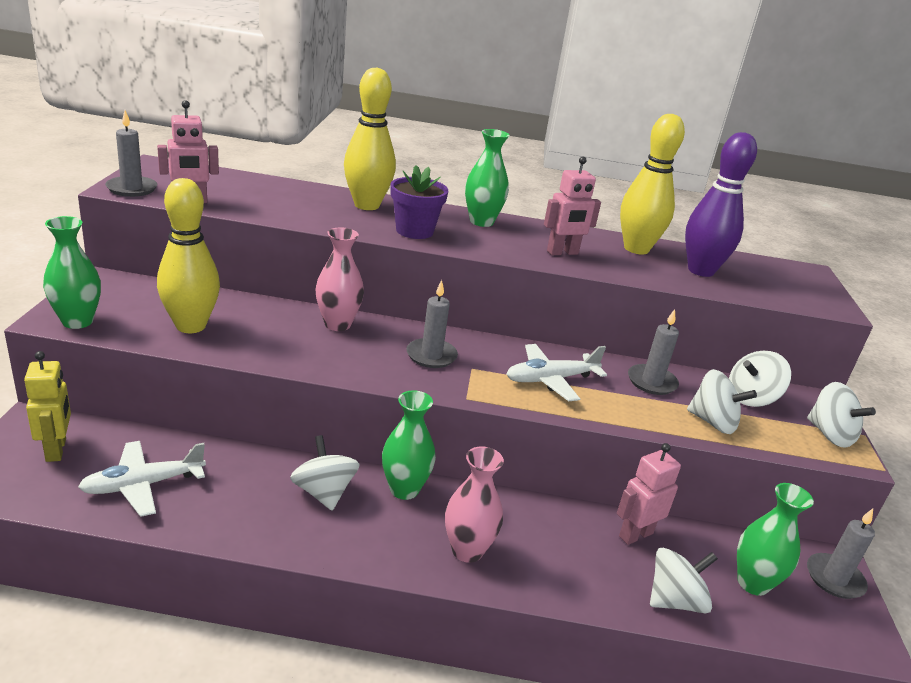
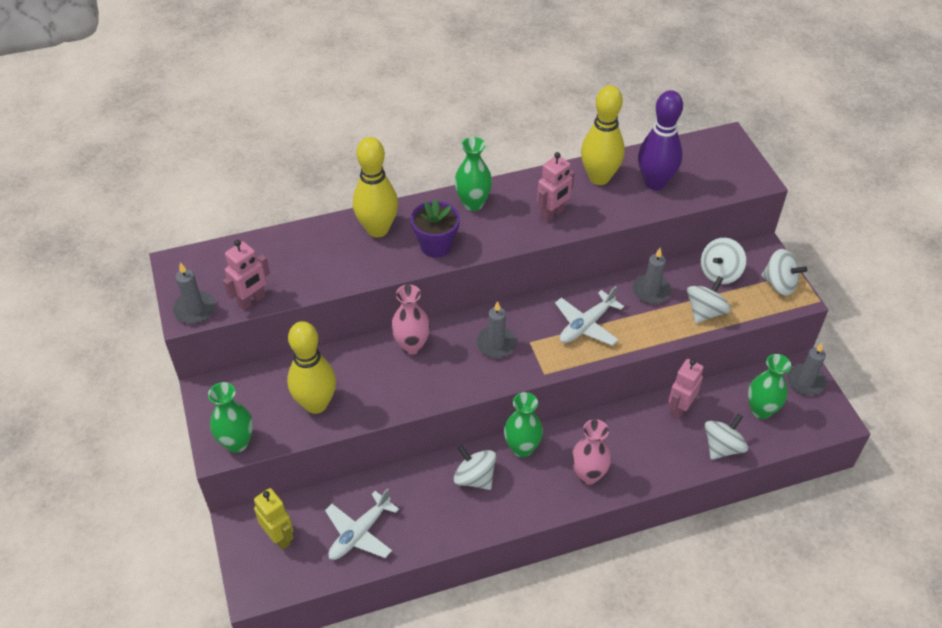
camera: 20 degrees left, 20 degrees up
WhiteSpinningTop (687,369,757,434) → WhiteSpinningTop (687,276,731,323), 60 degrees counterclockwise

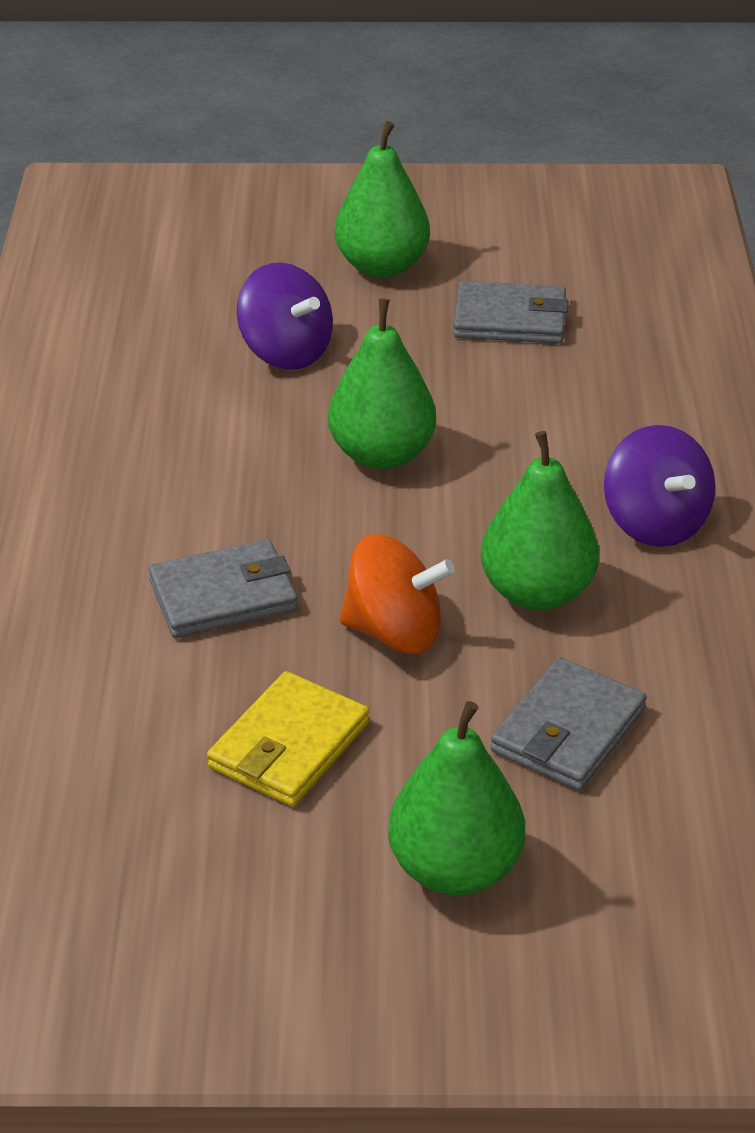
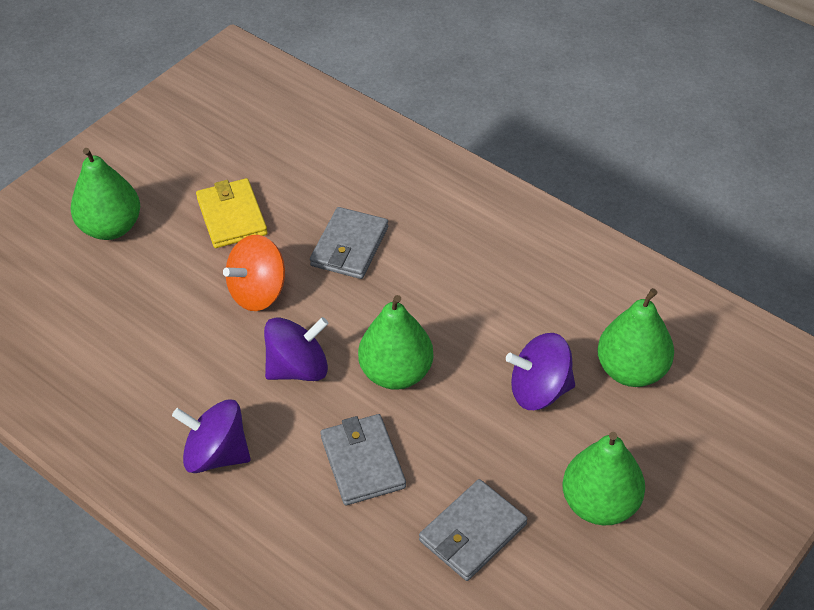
camera: 130 degrees right, 10 degrees up
- → PurpleSpinningTop (264,317,329,381)
GreenPear (481,431,599,610) → GreenPear (597,288,674,387), shifted
GreyWallet (491,657,647,791) → GreyWallet (320,414,406,505), shifted

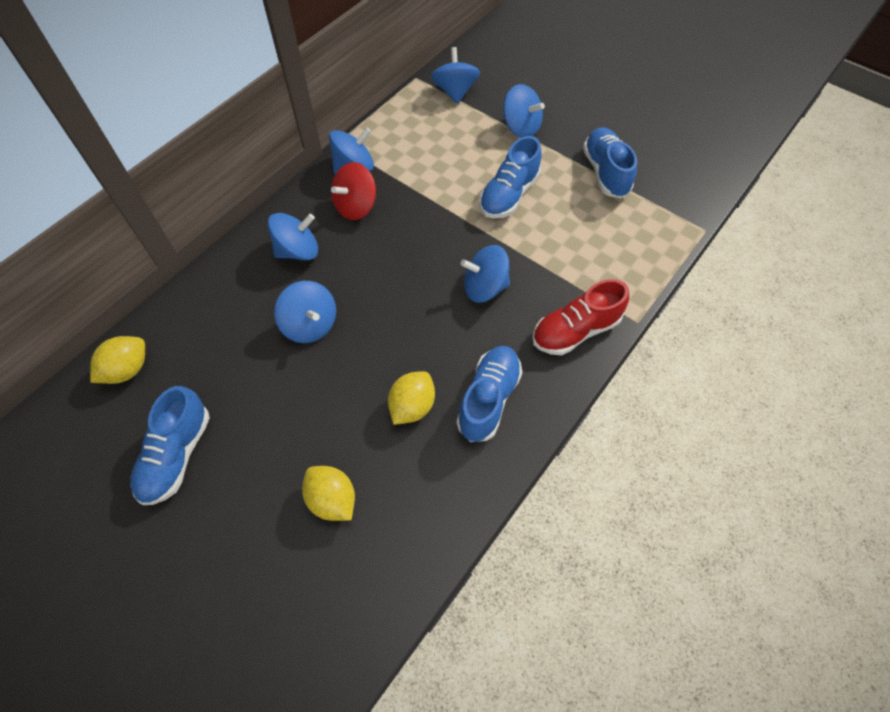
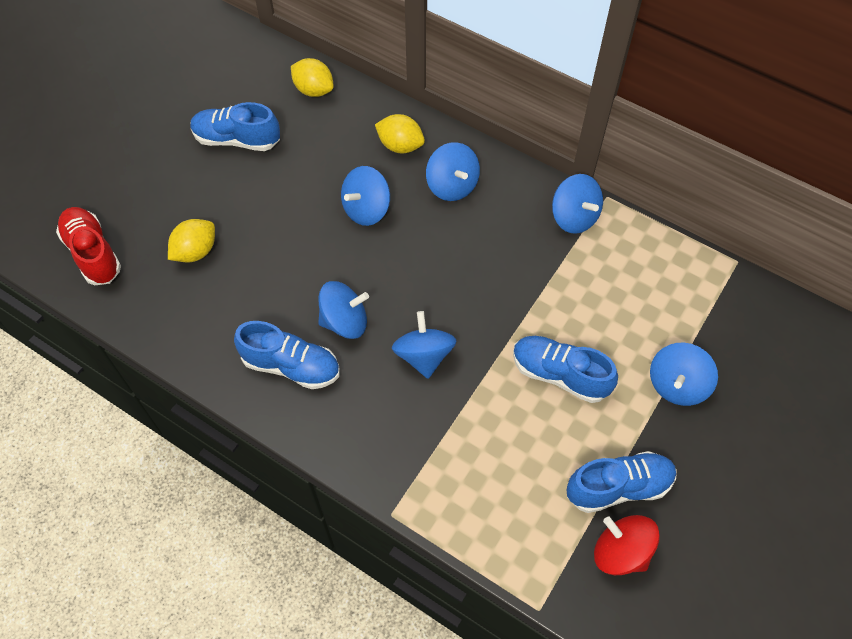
camera: 85 degrees right, 0 degrees up
RedSpinningTop (331,162,376,220) → RedSpinningTop (594,515,660,575), shifted
YellowLemon (388,371,435,425) → YellowLemon (375,114,425,153), shifted
BlueSpinningTop (431,47,480,104) → BlueSpinningTop (318,281,369,339), shifted
RedShoe (532,279,629,355) → RedShoe (56,207,121,285), shifted

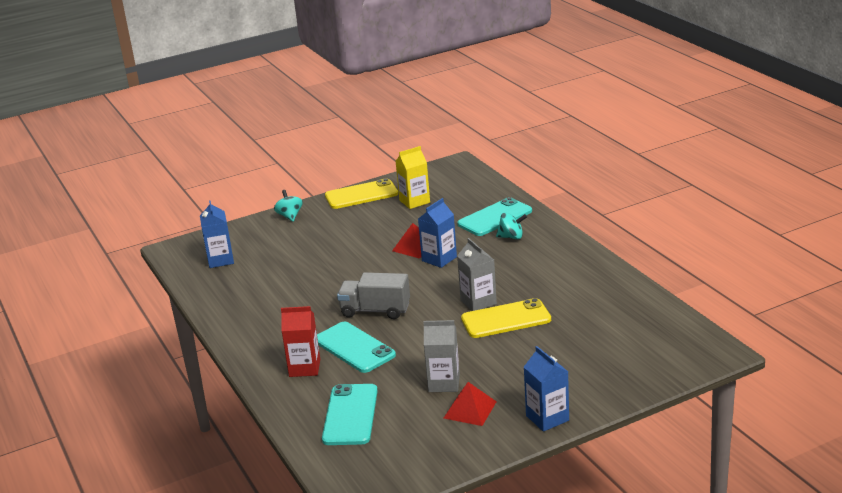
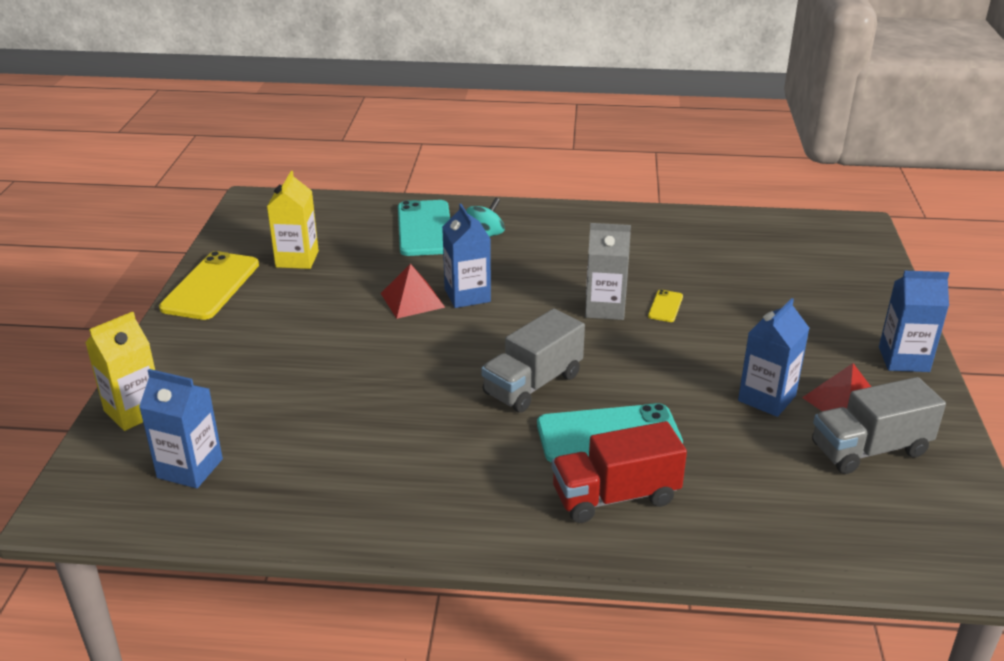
camera: 60 degrees left, 5 degrees up
TurquoiseSpinningTop (274,190,303,222) → -
TurquoisePhone (322,384,378,445) → -
- → YellowCarton (85,312,155,431)
- → GreyTruck (812,377,946,474)
RedCarton (281,306,320,377) → RedTruck (552,421,687,523)
GreyCarton (423,320,460,392) → BlueCarton (738,298,809,417)
YellowPhone (461,298,551,338) → YellowPhone (648,289,683,322), x0.45

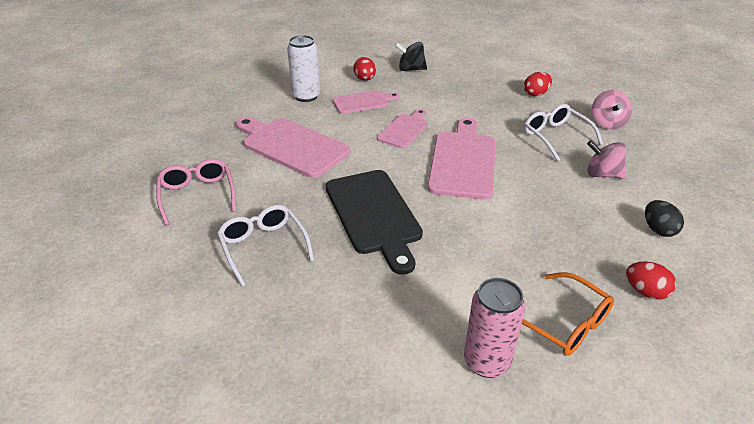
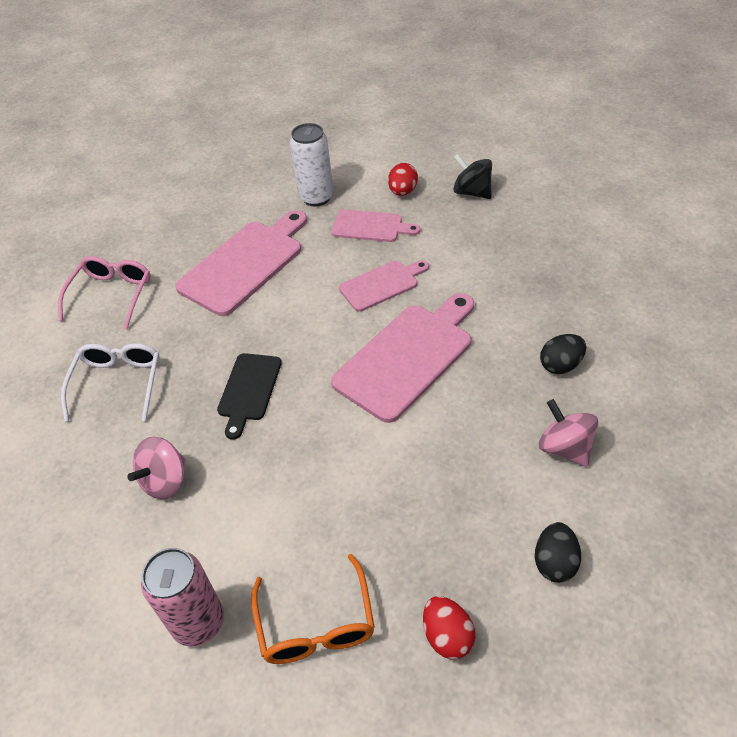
camera: 35 degrees right, 10 degrees up
RedEgg (524,72,552,96) → -
PinkSpinningTop (592,90,632,129) → PinkSpinningTop (127,437,186,499), shifted
WhiteGlasses (524,104,603,161) → BlackEgg (540,334,586,374)
PinkCuttingBoard (236,117,351,178) → PinkCuttingBoard (175,210,307,316), 60 degrees clockwise
BlackCuttingBoard (326,170,423,275) → BlackCuttingBoard (217,353,282,440), x0.57

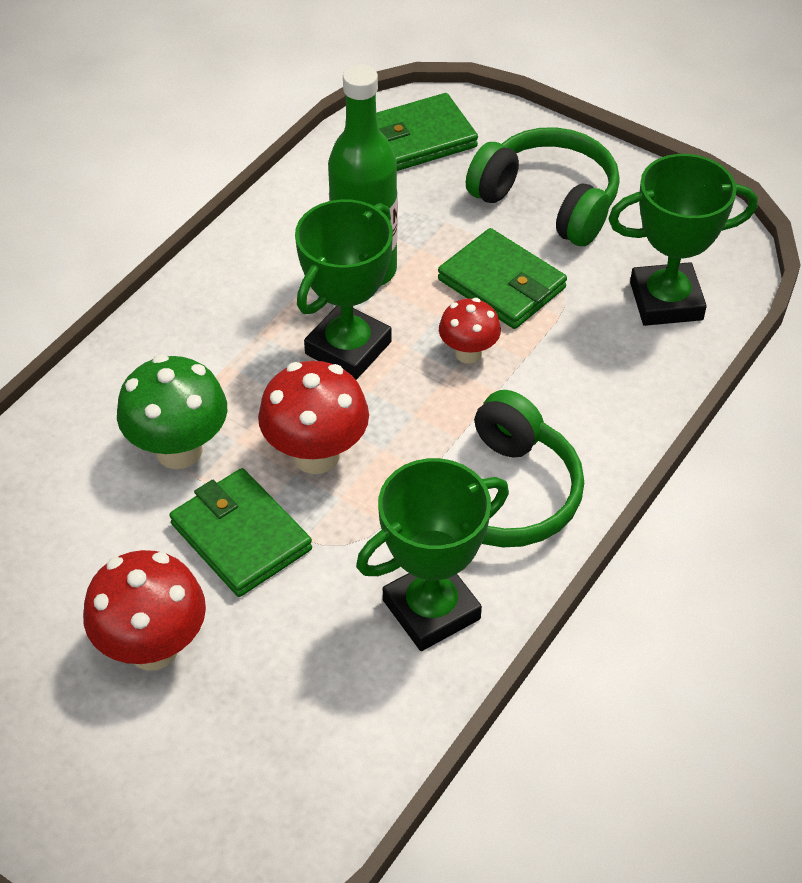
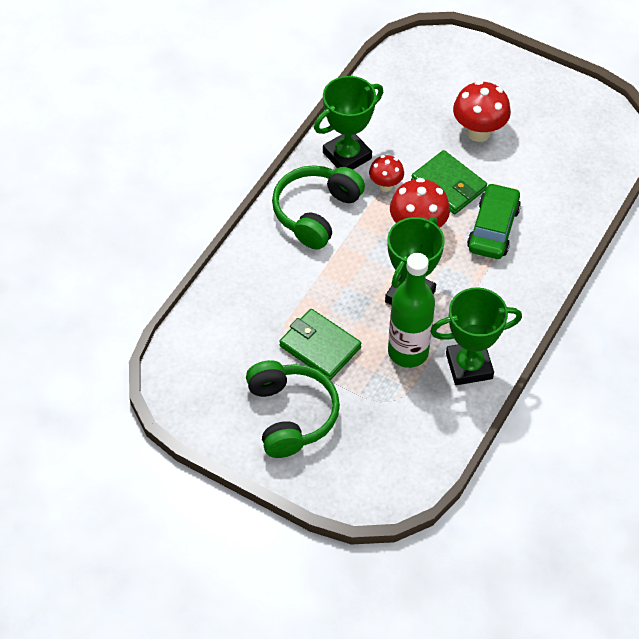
camera: 175 degrees right, 5 degrees up
GreenWallet (376,93,478,171) → -
RedMushroom (439,298,501,364) → RedMushroom (369,155,404,192), shifted
GreenTrophy (608,154,758,326) → GreenTrophy (430,287,522,385), shifted
GreenMushroom (117,355,227,469) → GreenCar (467,183,521,259)
GreenHeadphones (466,127,620,246) → GreenHeadphones (246,360,340,458), 135 degrees counterclockwise

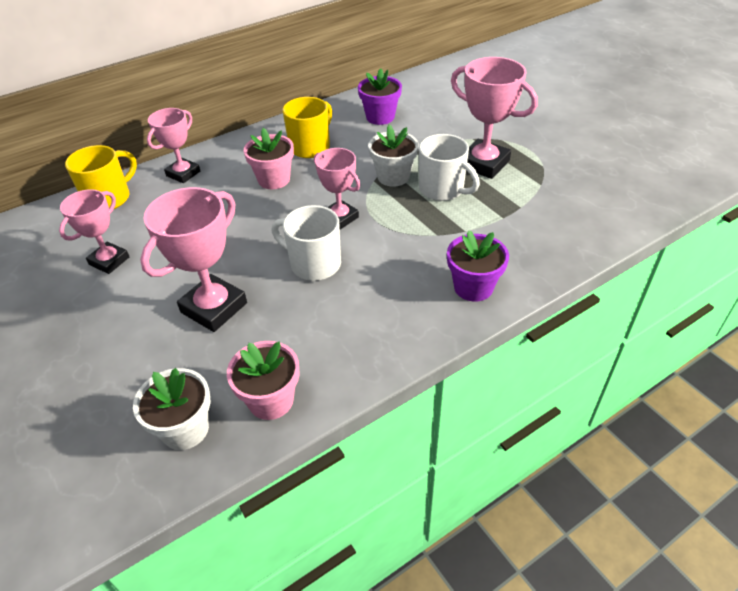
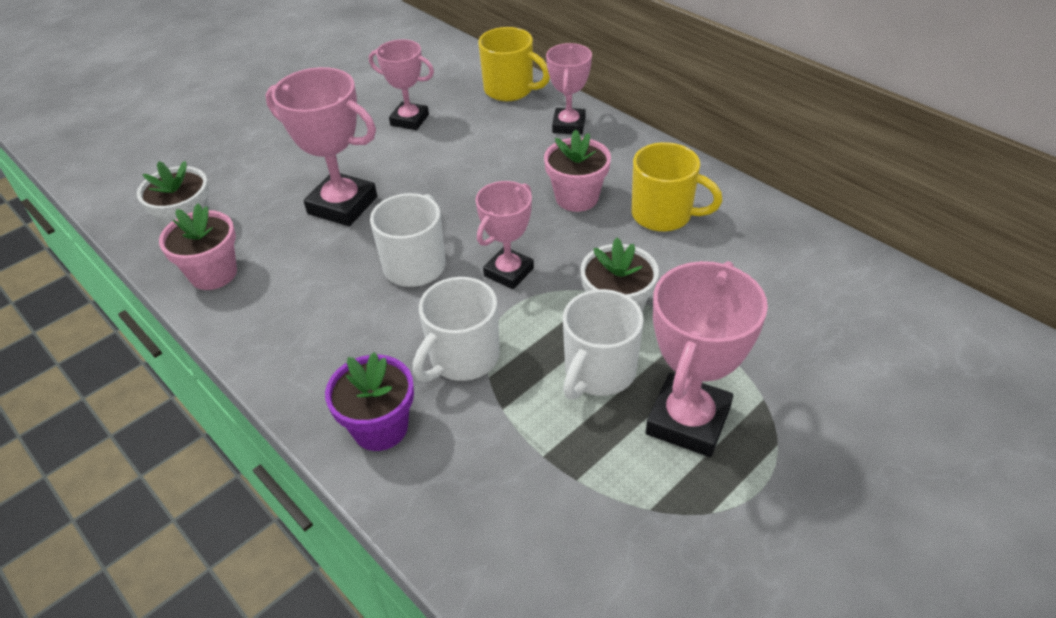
camera: 80 degrees right, 0 degrees up
PurpleFlowerPot (358,68,402,125) → -
- → WhiteMug (413,277,500,382)
PinkTrophy (147,108,200,183) → PinkTrophy (546,43,592,135), 75 degrees clockwise

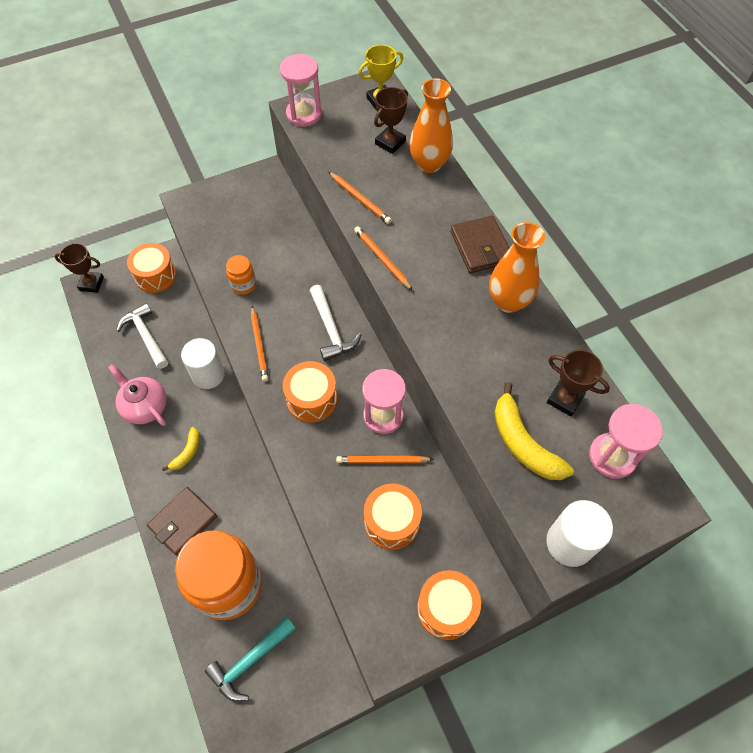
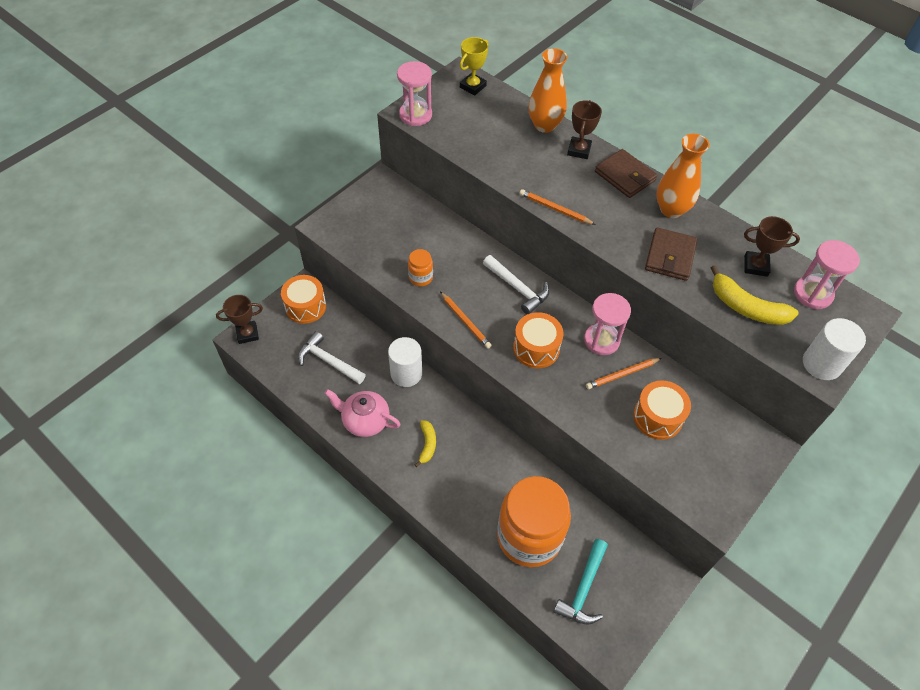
camera: 25 degrees left, 5 degrees down
OrangePencil (329,172,392,224) → -
OrangeDrum (417,570,481,640) → -
BrownWallet (147,487,217,556) → BrownWallet (645,228,697,281), shifted
BrownTrophy (374,87,408,154) → BrownTrophy (567,100,602,159), shifted

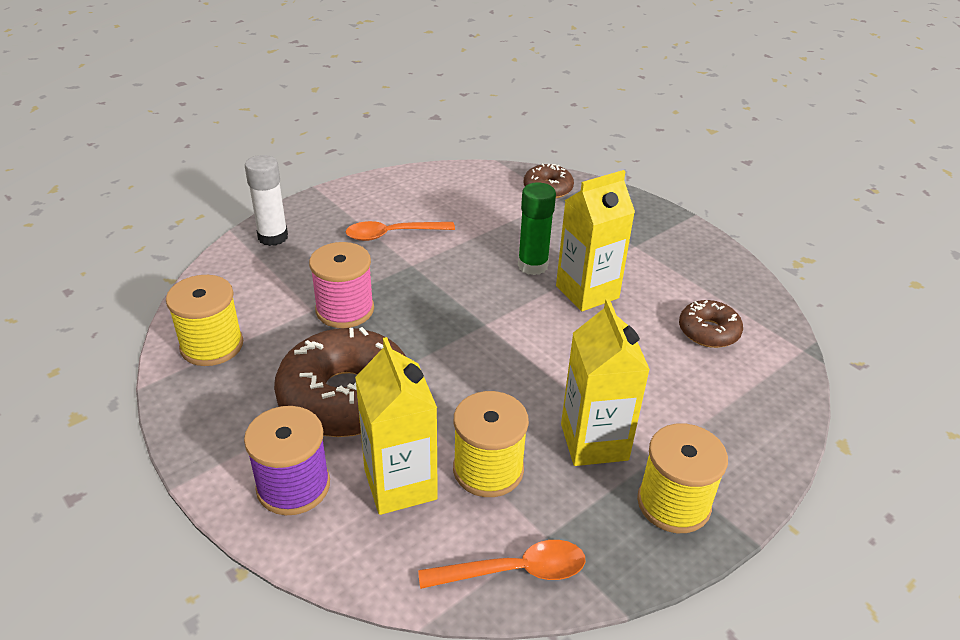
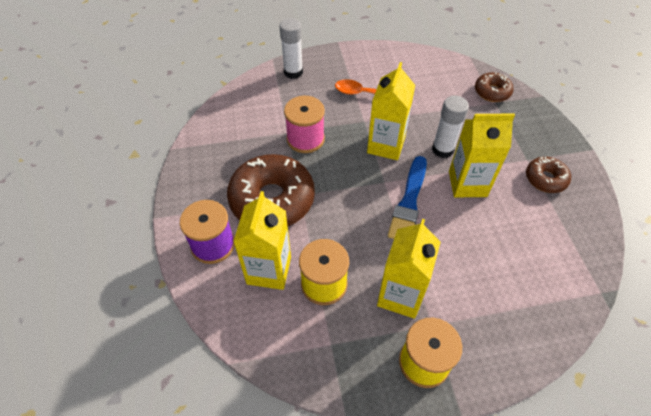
camera: 30 degrees right, 15 degrees up
YellowSpool (166,275,243,366) → -
OrangeSpoon (418,540,585,589) → -
- → YellowCarton (367,62,415,160)
- → BlueBrush (388,156,427,239)
BrownDonut (679,300,743,348) → BrownDonut (526,156,571,193), shifted
GreenGlueStick (518,182,556,275) → WhiteGlueStick (432,96,469,158)

